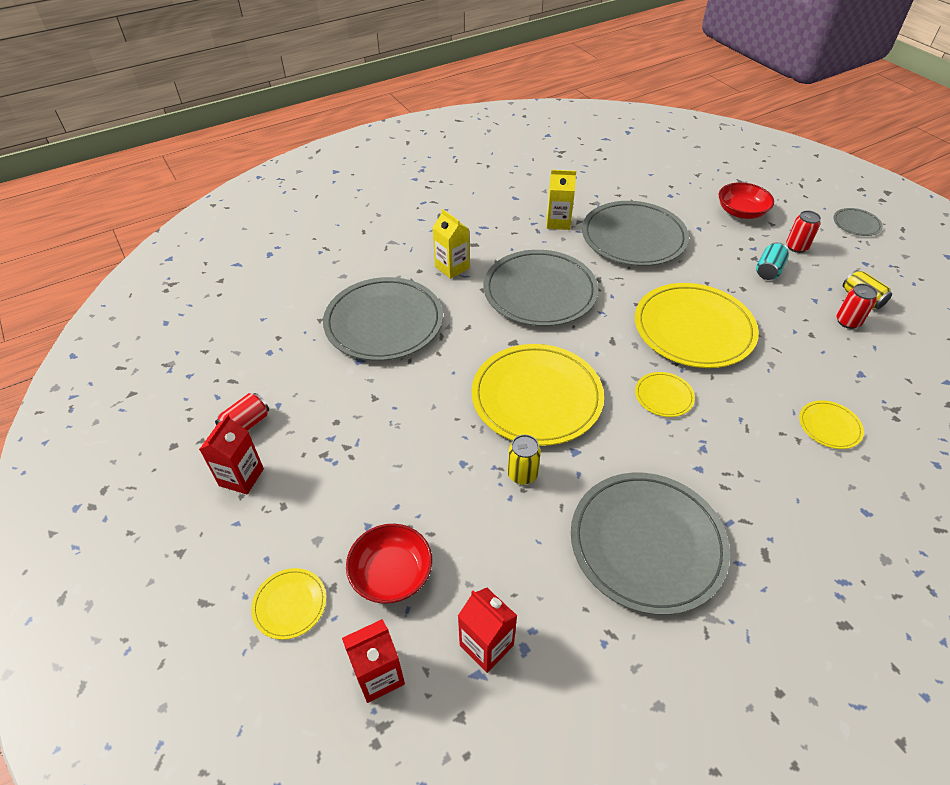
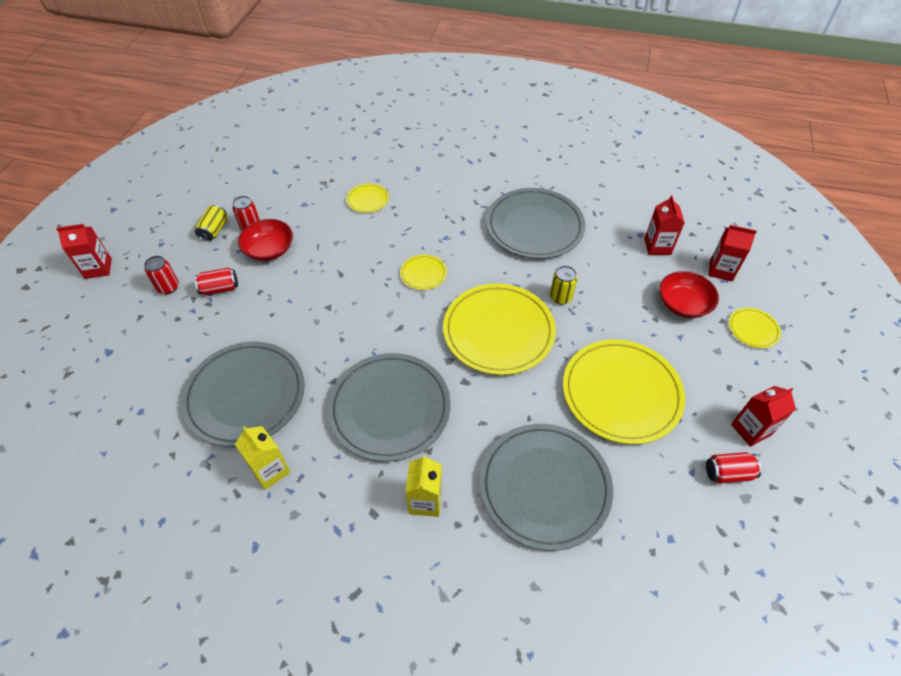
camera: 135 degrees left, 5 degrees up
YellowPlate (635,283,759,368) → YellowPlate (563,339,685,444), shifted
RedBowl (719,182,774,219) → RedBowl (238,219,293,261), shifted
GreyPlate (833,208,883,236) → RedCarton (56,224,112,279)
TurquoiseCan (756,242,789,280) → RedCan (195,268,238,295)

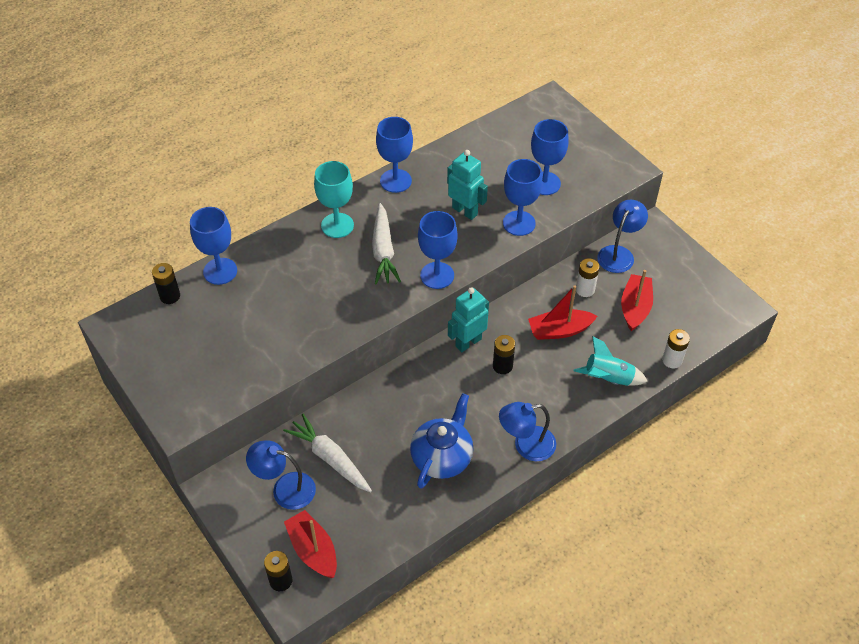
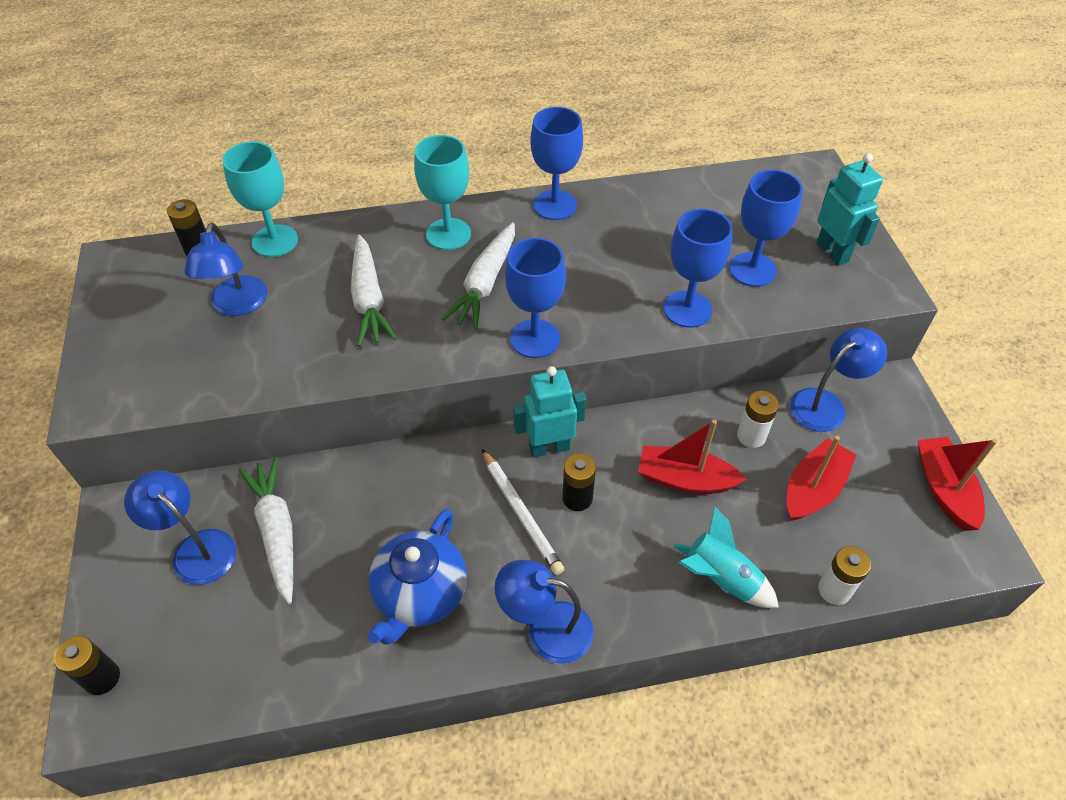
camera: 25 degrees right, 0 degrees up
- → BlueLamp (185,223,267,316)
- → WhiteCarrot (351,235,397,346)
- → WhitePencil (482,449,564,575)
RedBoat (284,510,337,578) → RedBoat (917,437,997,531), shifted
TurquoiseRobot (447,150,488,220) → TurquoiseRobot (816,153,883,266), shifted
BlueGoblet (190,207,237,285) → TurquoiseGoblet (222,141,298,257)
BlueTeapot (410,393,474,489) → BlueTeapot (368,509,467,645), 150 degrees clockwise

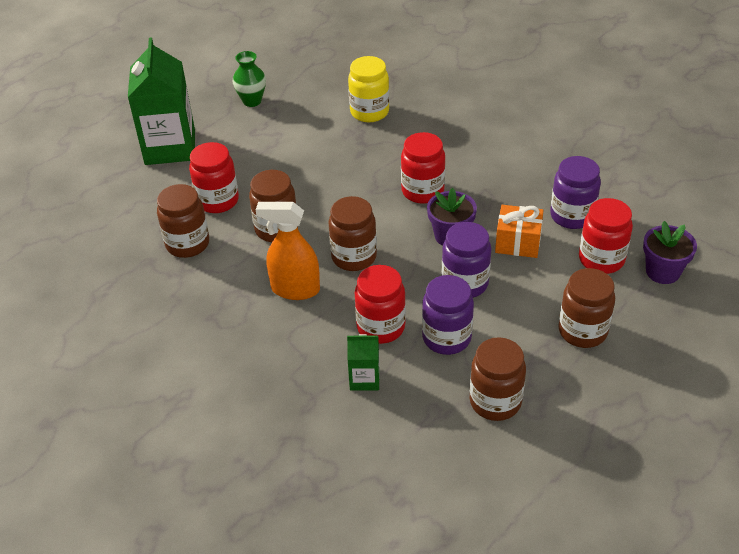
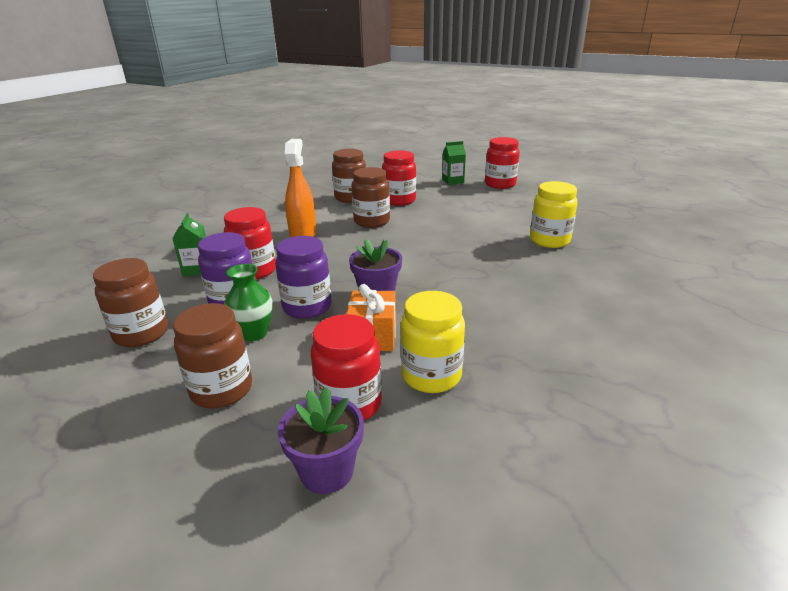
camera: 80 degrees right, 15 degrees down
BrownJar (328,196,377,271) → -
GreenVase (233,51,266,107) → GreenVase (225,264,273,341), shifted
RedJar (401,132,445,204) → RedJar (485,137,520,189), shifted
PurpleJar (550,156,601,229) → YellowJar (401,291,465,393)
GreenCarton (128,37,195,165) → GreenCarton (442,141,466,185), x0.47

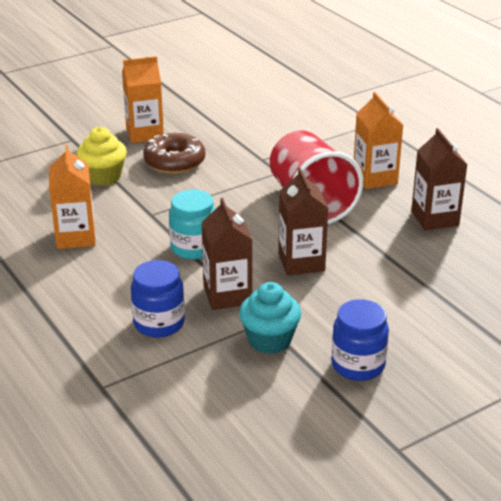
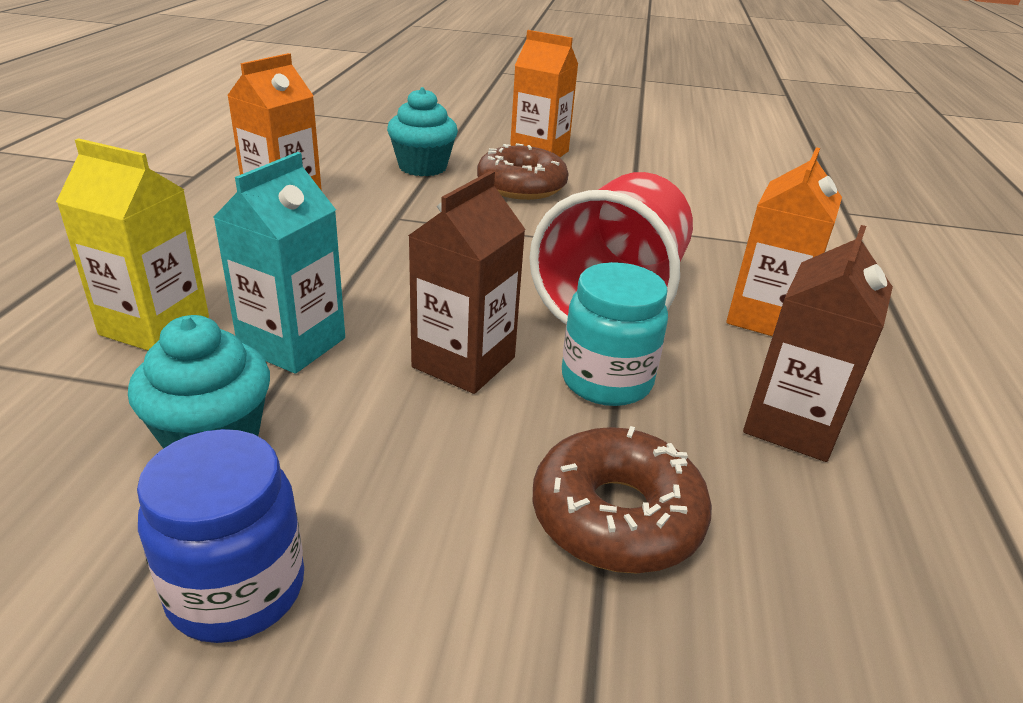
camera: 40 degrees right, 0 degrees up
- → BrownDonut (533,426,712,573)
TurquoiseJar (169,190,215,260) → TurquoiseJar (562,262,668,406), shifted
BlueJar (131,260,185,338) → YellowCarton (56,138,209,351)
YellowCupcake (77,126,127,186) → TurquoiseCupcake (387,87,458,176)
BrownCarton (201,198,252,310) → TurquoiseCarton (213,152,345,374)

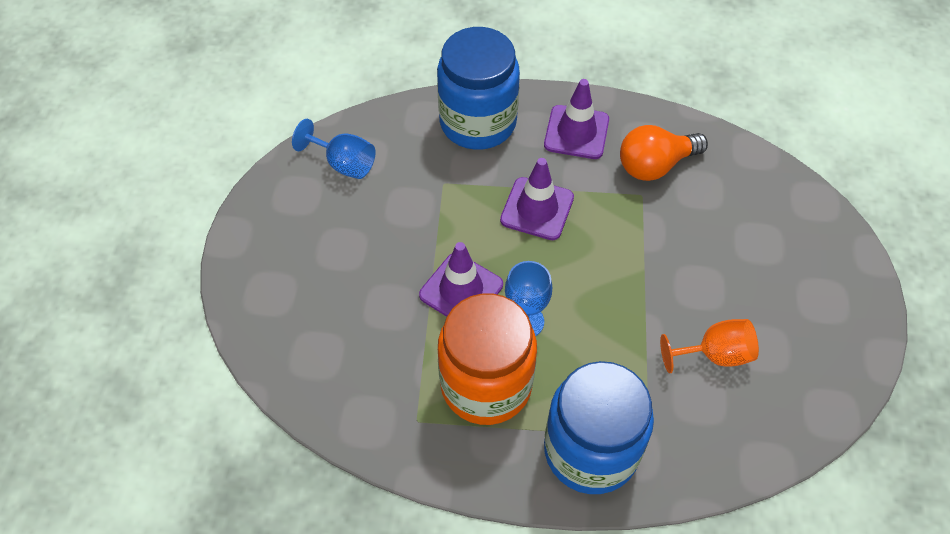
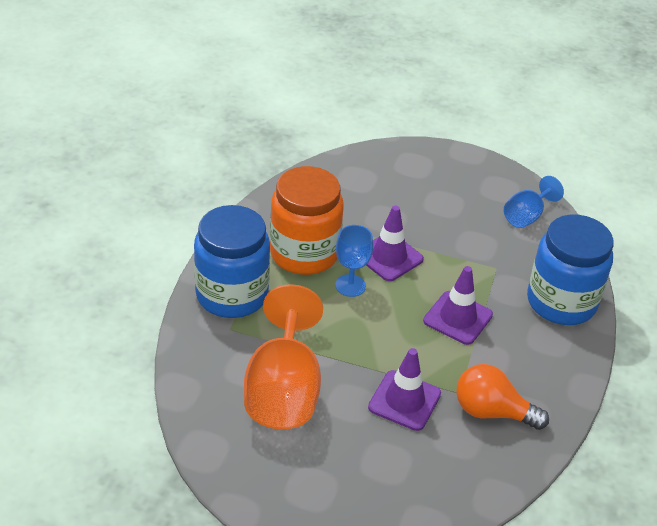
camera: 100 degrees right, 15 degrees down
PurpleTrafficCone (544,79,609,159) → PurpleTrafficCone (368,348,441,431), shifted
OrangeLightBulb (620,125,708,181) → OrangeLightBulb (457,364,549,430), 60 degrees counterclockwise
OrangeGoblet (660,319,759,373) → OrangeGoblet (244,284,323,429), x1.86

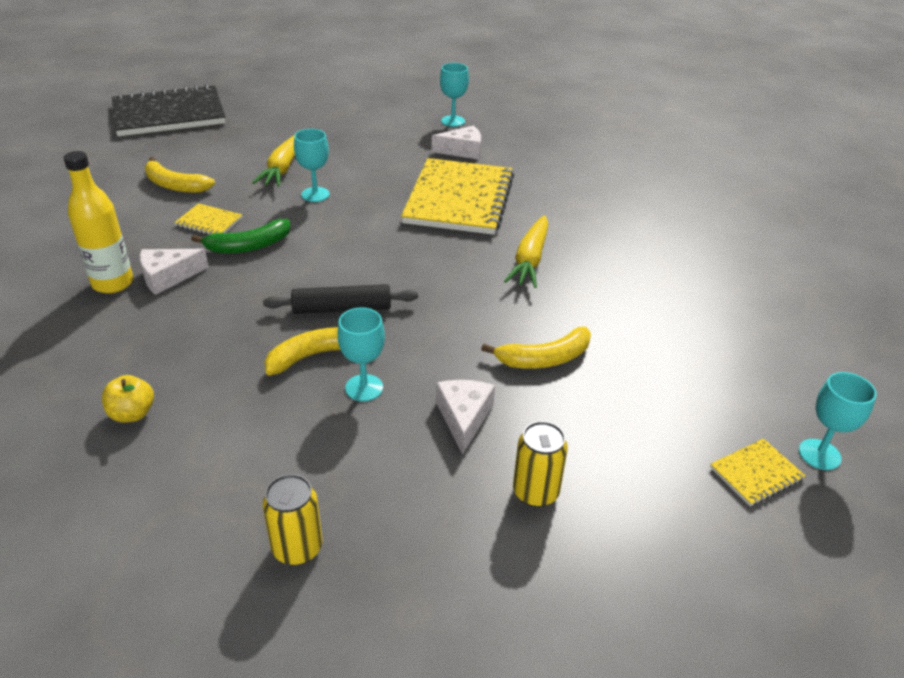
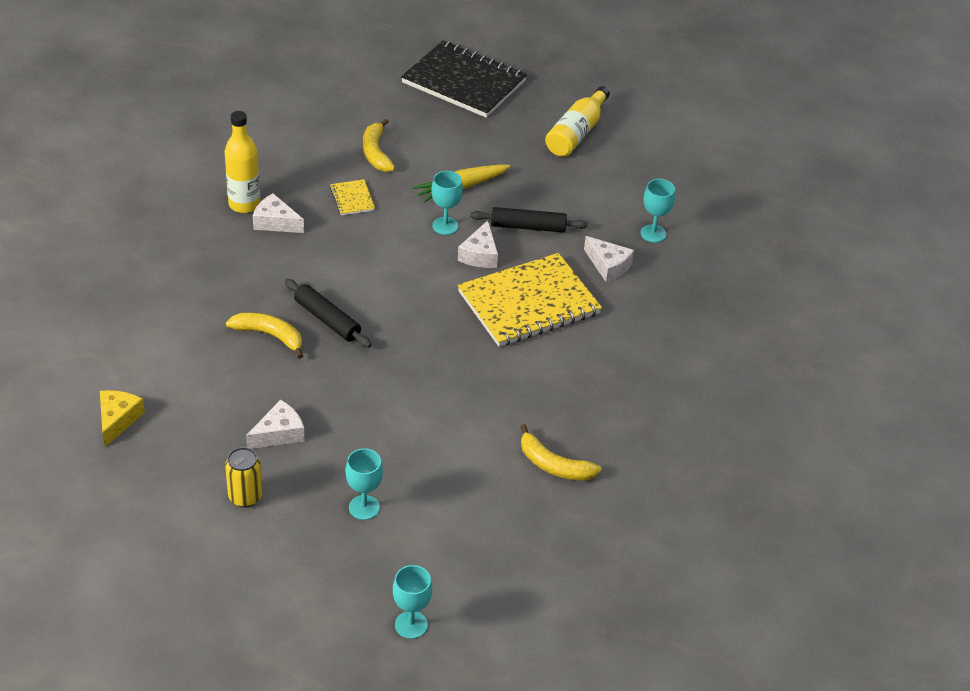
camera: 50 degrees right, 5 degrees up
YellowApple (102,375,154,422) → -
GreenBanana (191,219,291,253) → -
YellowCarrot (504,215,548,288) → -
YellowNotebook (710,439,806,506) → -
- → WhiteCheese (458,220,498,268)
- → BlackRollingPin (470,207,588,233)
- → YellowBottle (545,86,610,157)
TurquoiseGoblet (337,307,385,401) → TurquoiseGoblet (345,448,383,520), shifted
YellowBanana (481,327,591,369) → YellowBanana (520,424,601,481), shifted
YellowCan (262,474,323,565) → YellowCheese (100,390,145,447)

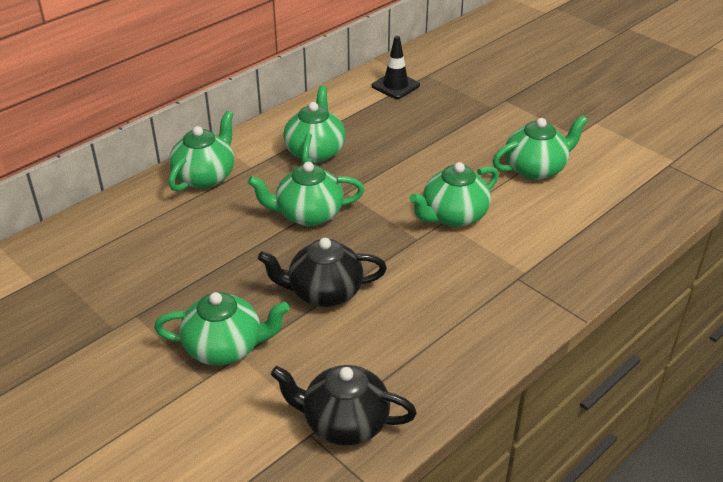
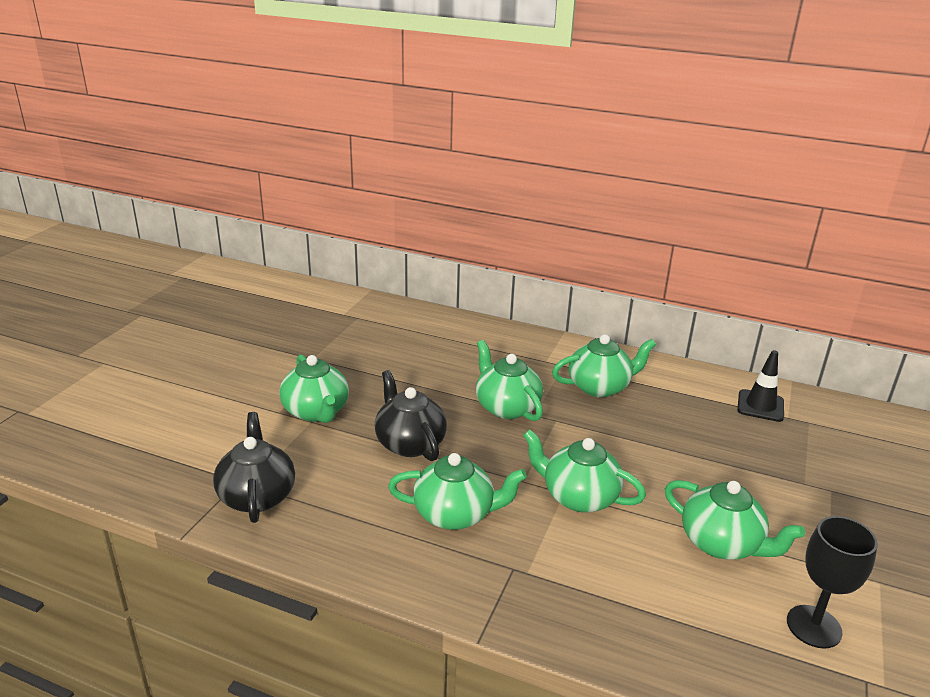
camera: 65 degrees right, 10 degrees down
- → BlackGoblet (787,516,878,648)
GreenTeapot (169,111,234,192) → GreenTeapot (388,453,527,530), shifted

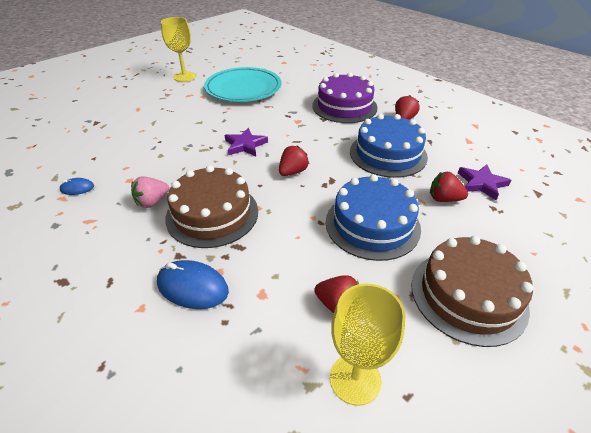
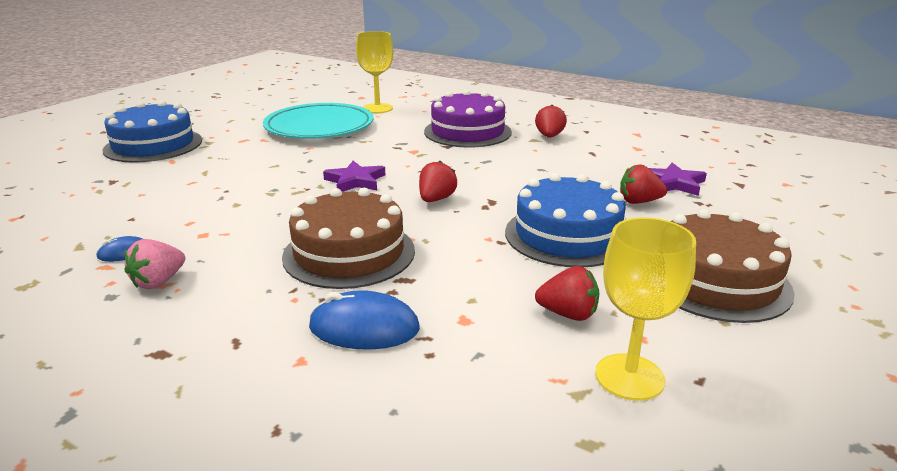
camera: 15 degrees left, 15 degrees down
PinkStrawberry (131,176,169,208) → PinkStrawberry (125,239,185,289), shifted
YellowGoblet (161,17,196,82) → YellowGoblet (356,31,393,113), shifted
BlueCake (350,114,428,178) → BlueCake (102,100,202,163), shifted

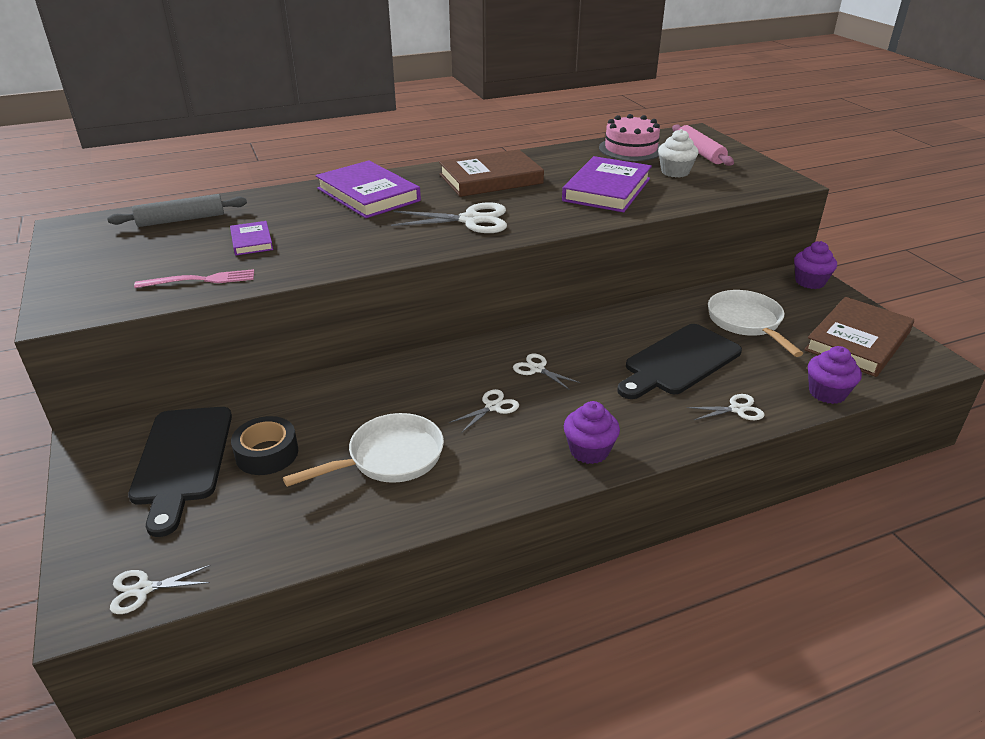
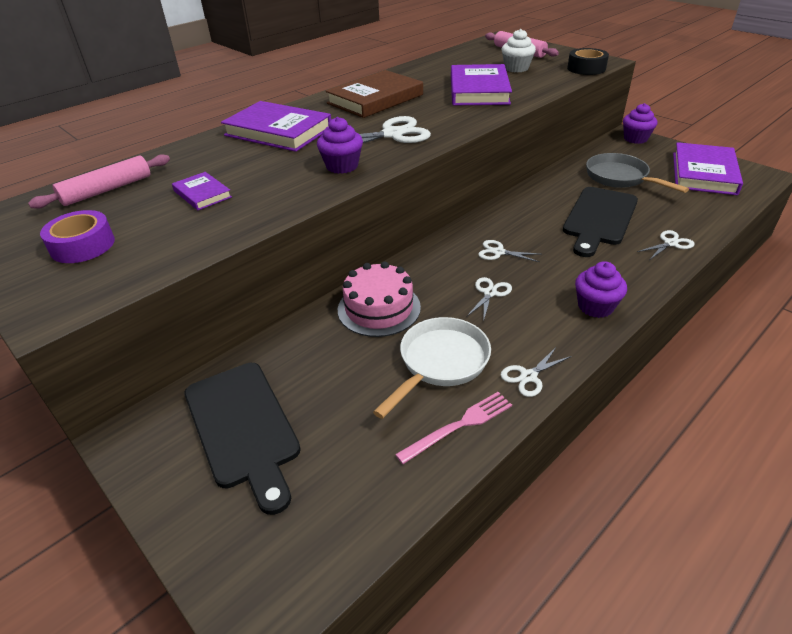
camera: 20 degrees left, 5 degrees up
- → PurpleTape (40,210,115,263)
WhiteScissors (110,565,211,614) → WhiteScissors (501,346,572,397), shifted
PinkFork (134,269,254,288) → PinkFork (395,392,512,464), shifted
BlackTape (231,416,298,475) → BlackTape (567,48,609,75), shifted
PinkCake (599,114,660,161) → PinkCake (338,261,421,337), shifted
PurpleCupcake (808,346,862,404) → PurpleCupcake (317,117,363,174), shifted
GreyRollingPin (107,194,247,227) → PinkRollingPin (28,154,170,209)
WhitePan (708,290,804,357) → GreyPan (586,153,689,193)
BrownBook (804,297,914,377) → PurpleBook (673,142,743,195)

